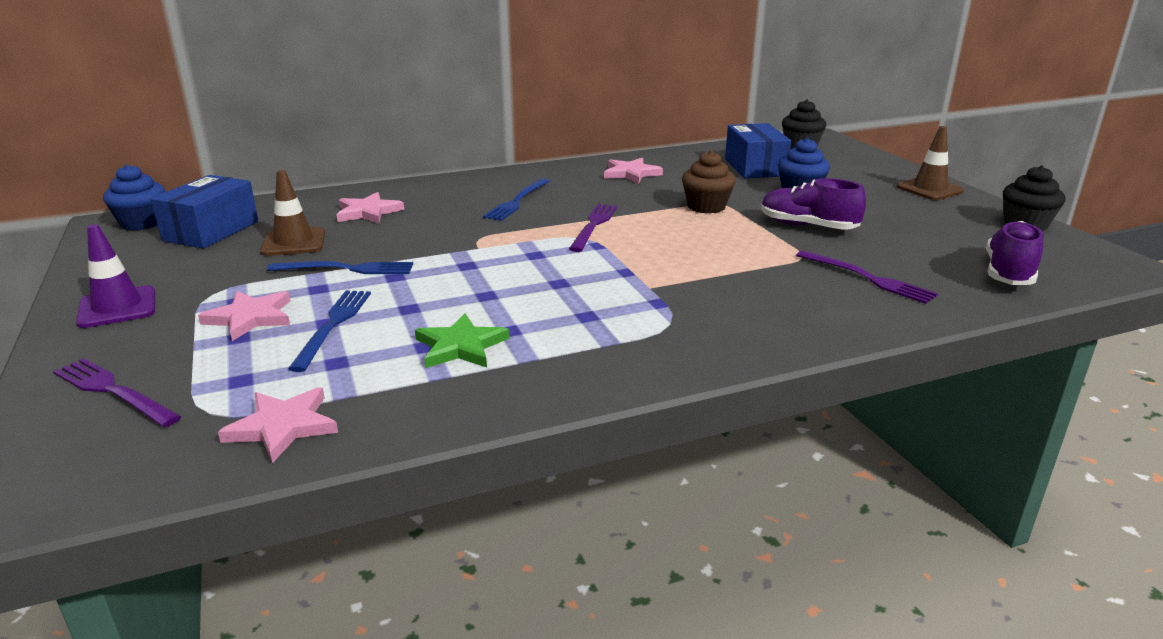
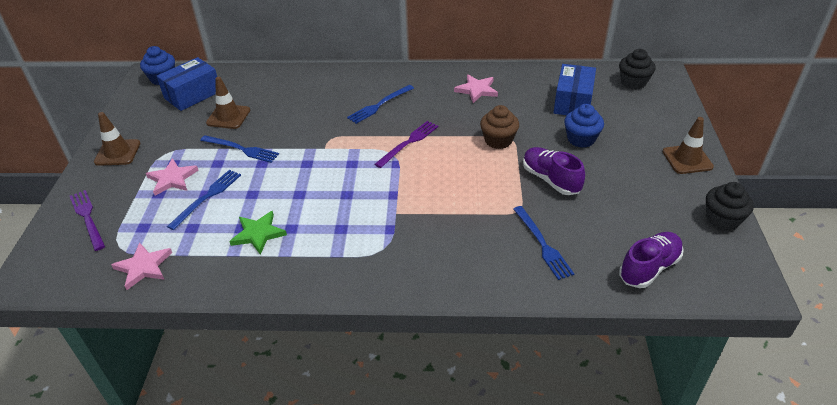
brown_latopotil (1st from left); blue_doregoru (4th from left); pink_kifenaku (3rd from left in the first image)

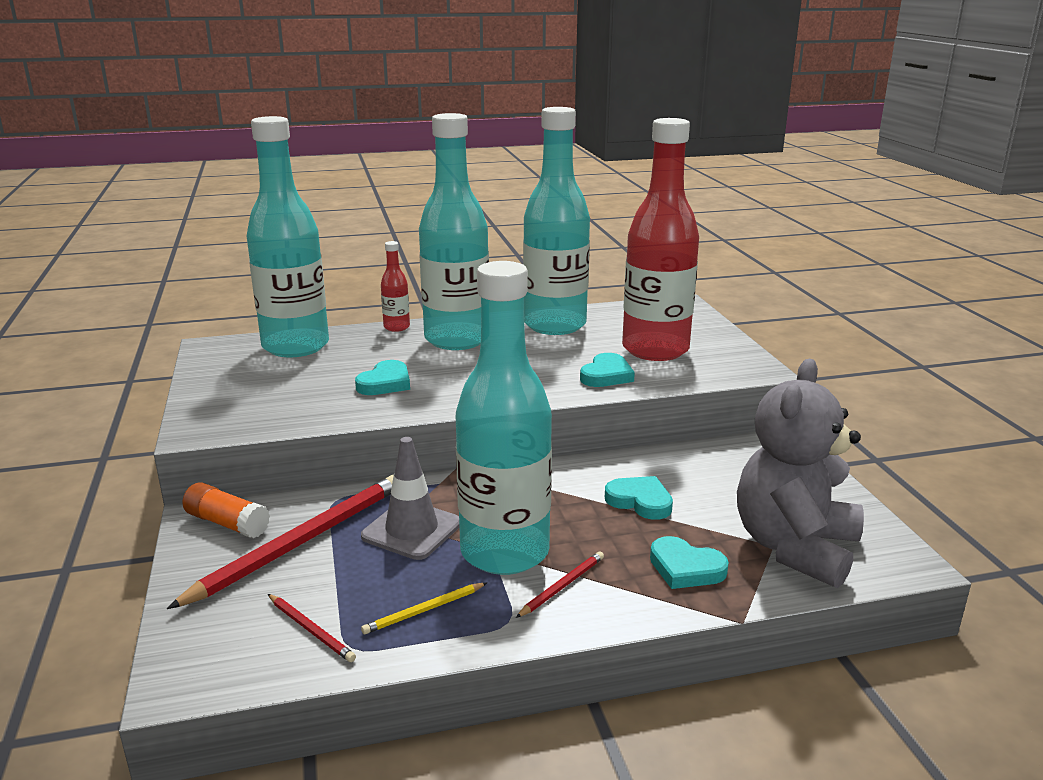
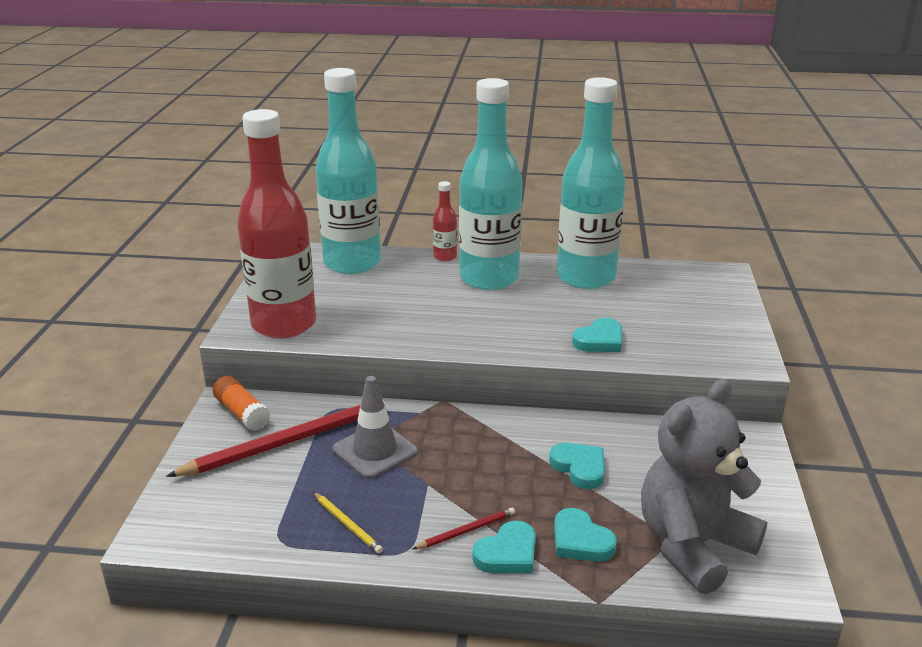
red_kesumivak (1st from left); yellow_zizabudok; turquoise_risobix (1st from left); red_zizabudok (2nd from left in the first image); turquoise_kesumivak (3rd from left in the first image)

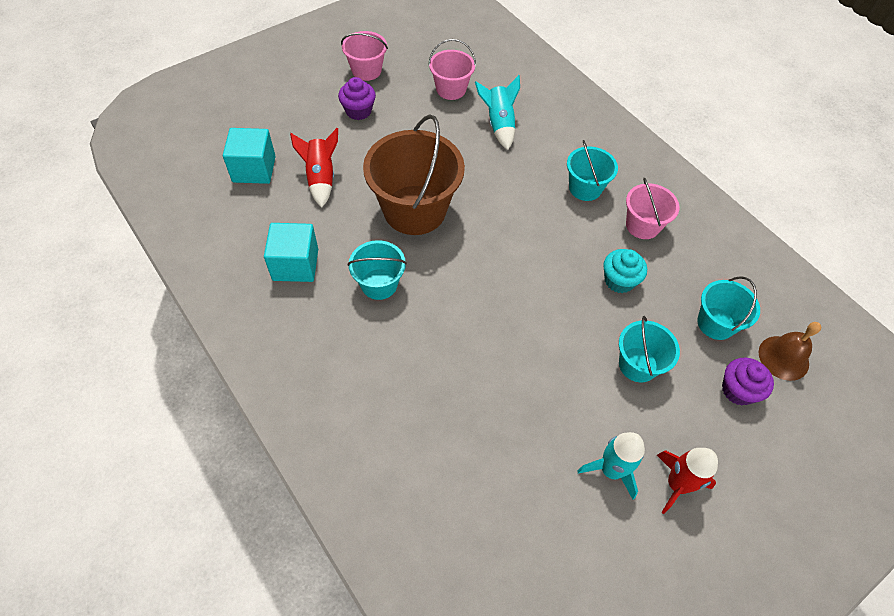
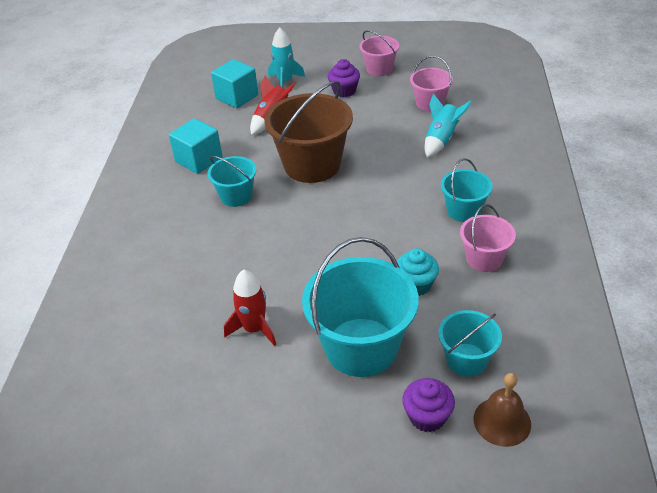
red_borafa (1st from left); turquoise_borafa (1st from left); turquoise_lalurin (2nd from left)

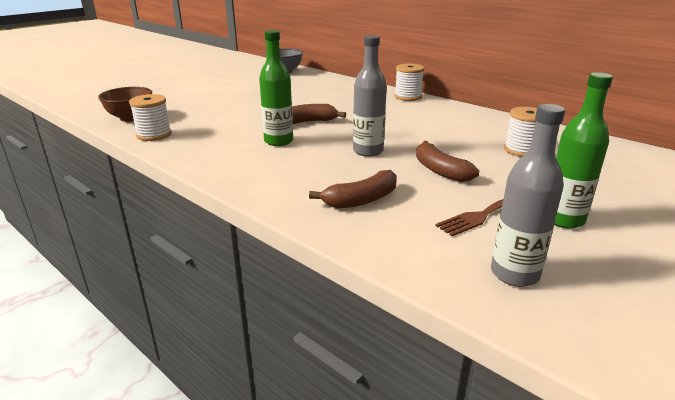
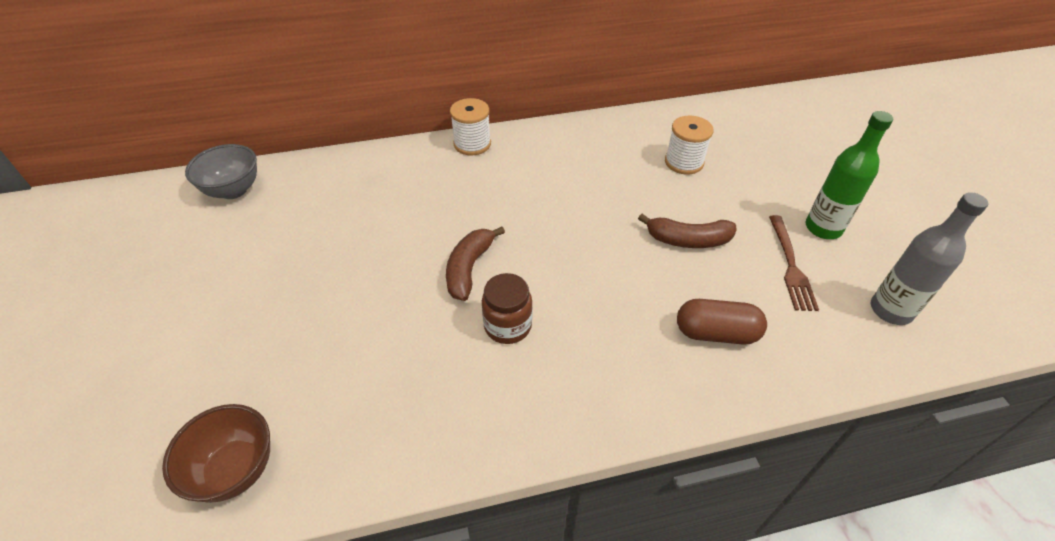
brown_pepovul; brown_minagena; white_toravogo (1st from left in the first image); grey_kesumivak (1st from left in the first image)

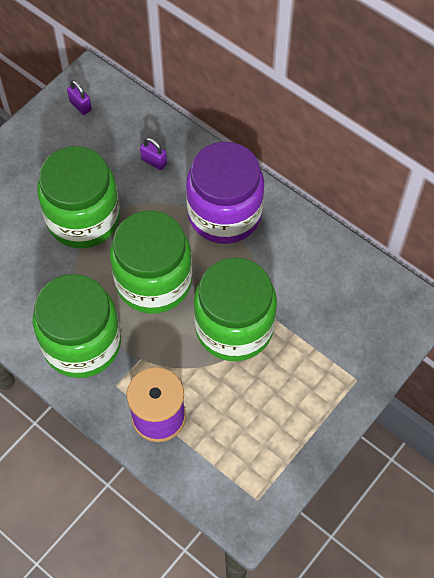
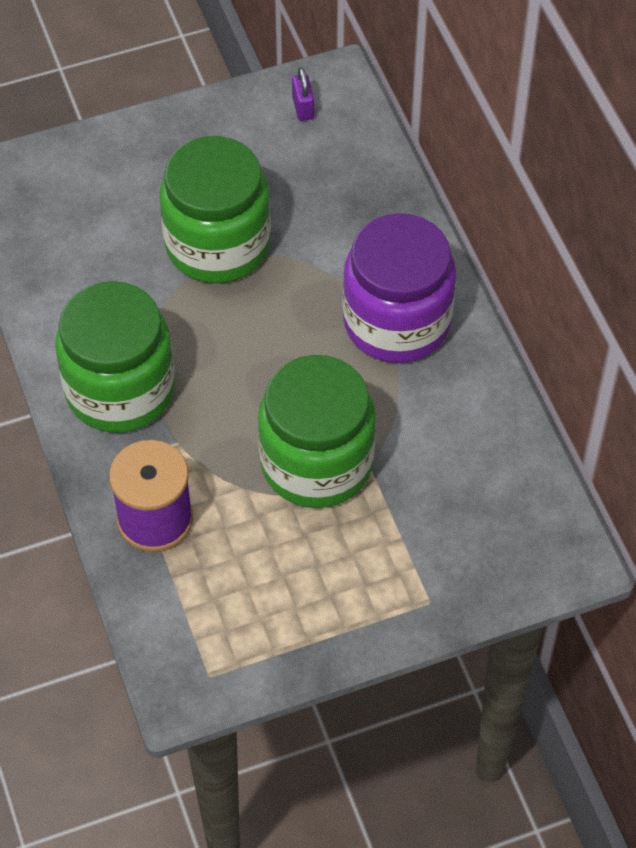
green_pepovul (3rd from left in the first image); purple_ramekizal (2nd from left in the first image)

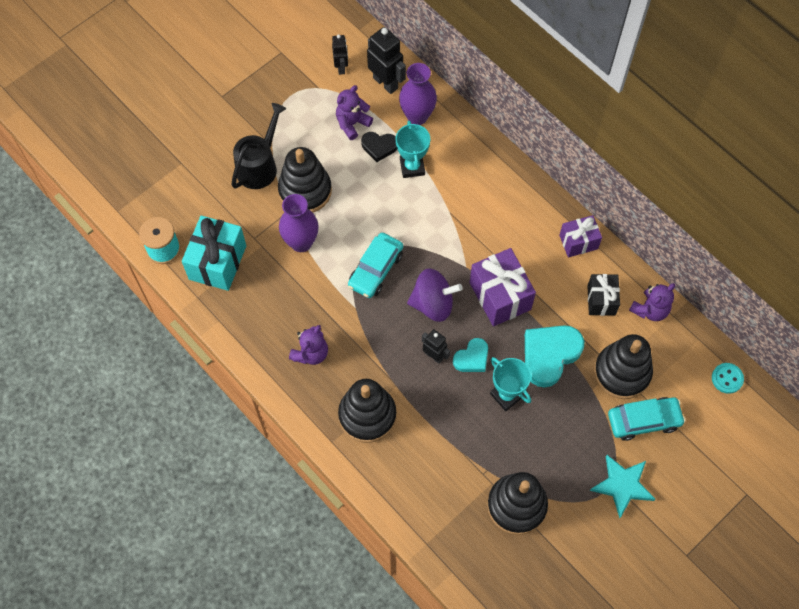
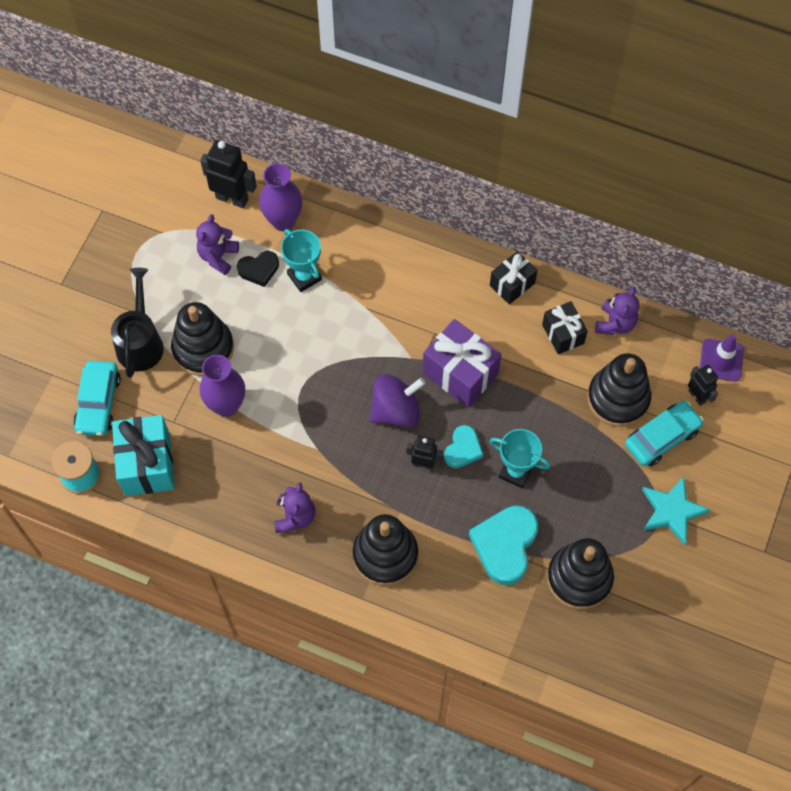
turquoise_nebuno (1st from left); turquoise_risobix (2nd from left); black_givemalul (1st from left); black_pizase (3rd from left); purple_latopotil

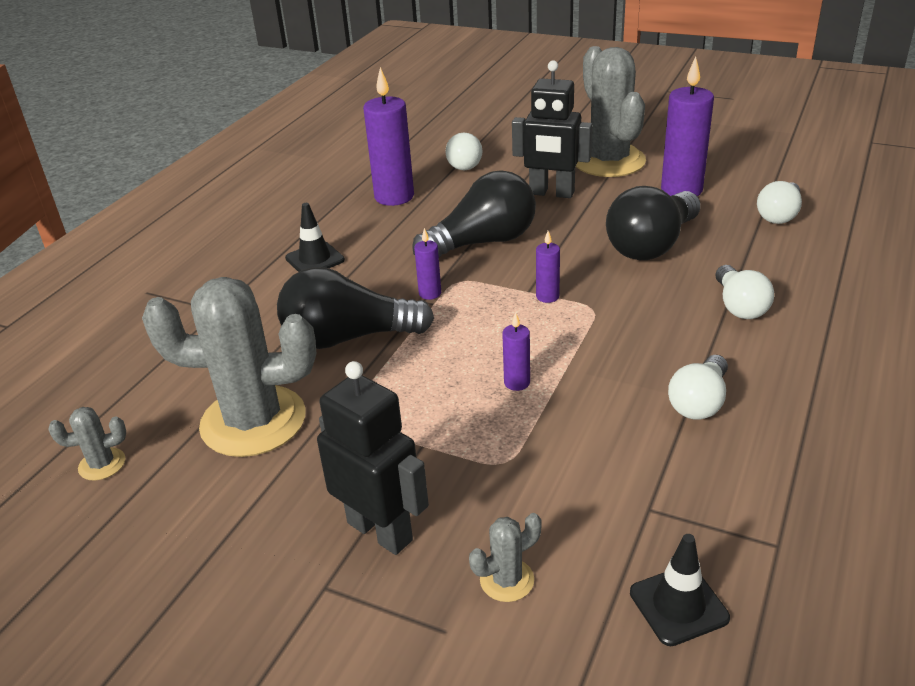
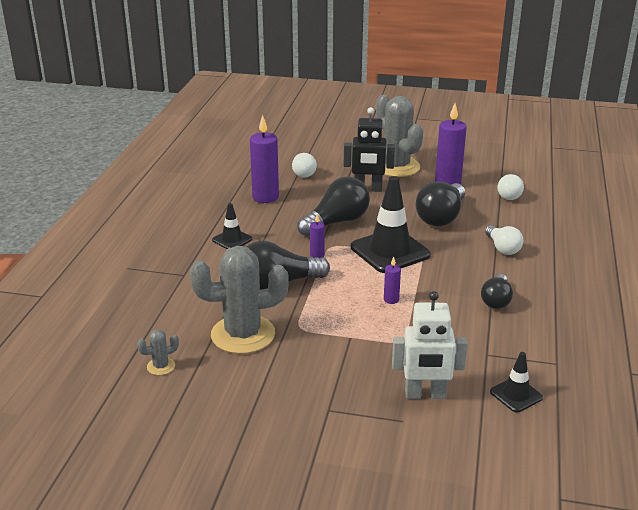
black_latopotil (2nd from left); white_pizase; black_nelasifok (4th from left); black_pizase (1st from left in the first image)

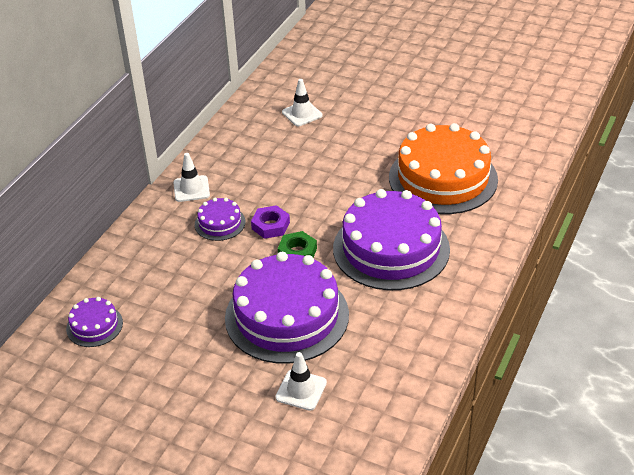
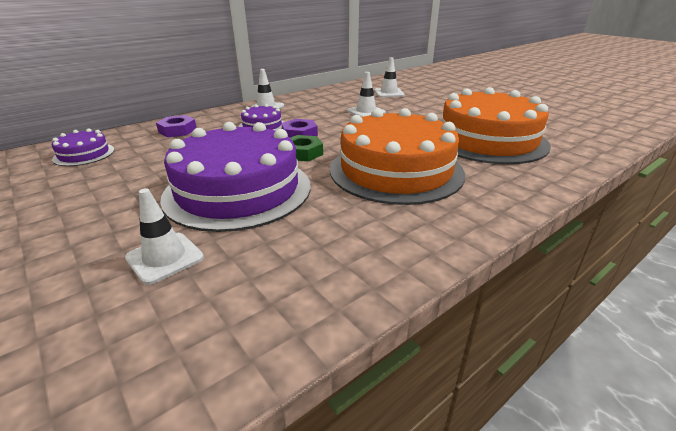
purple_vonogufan (1st from left); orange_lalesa (1st from left); white_latopotil (3rd from left)

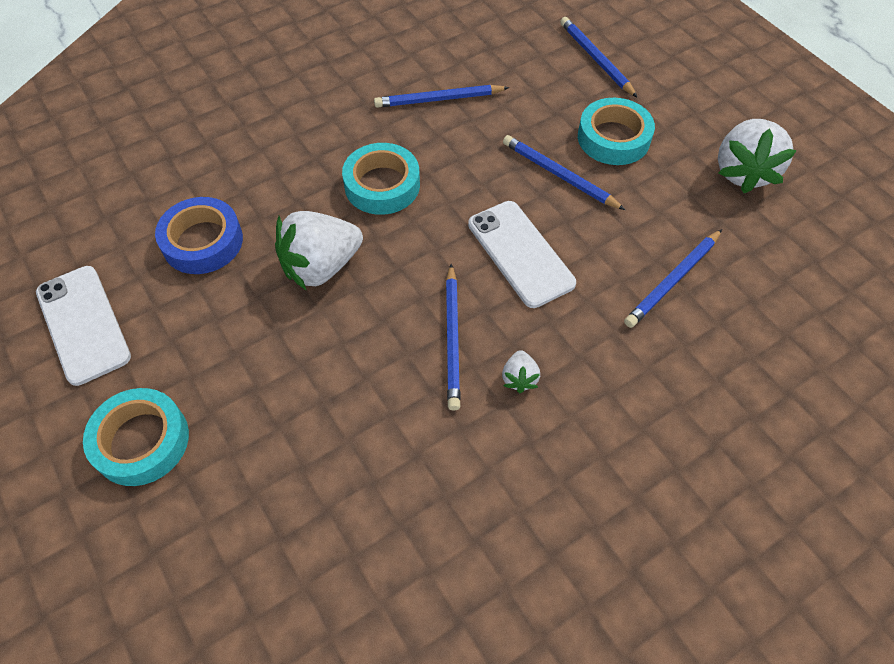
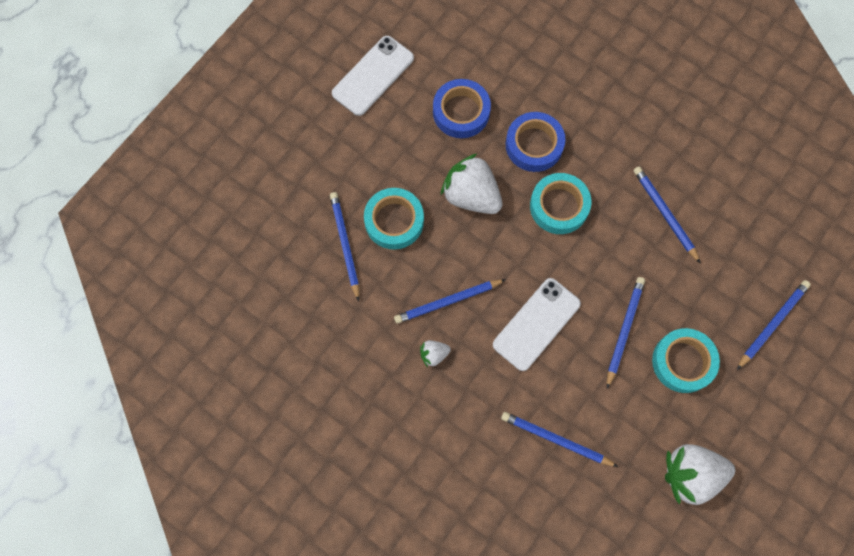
blue_zizabudok (1st from left); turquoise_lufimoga (1st from left); blue_lufimoga (2nd from left)

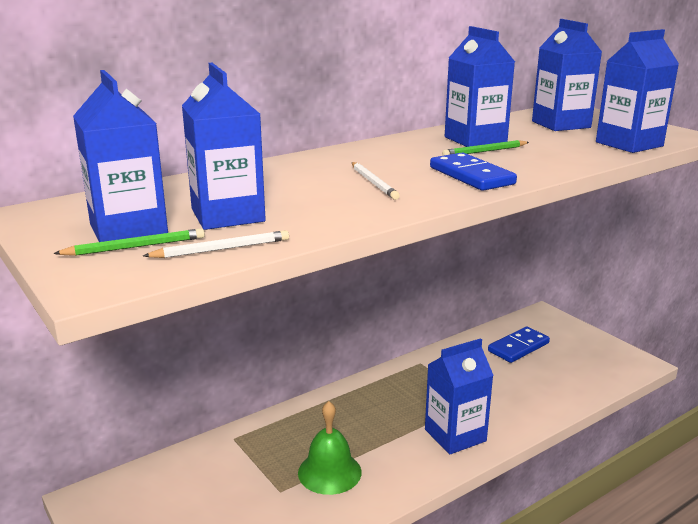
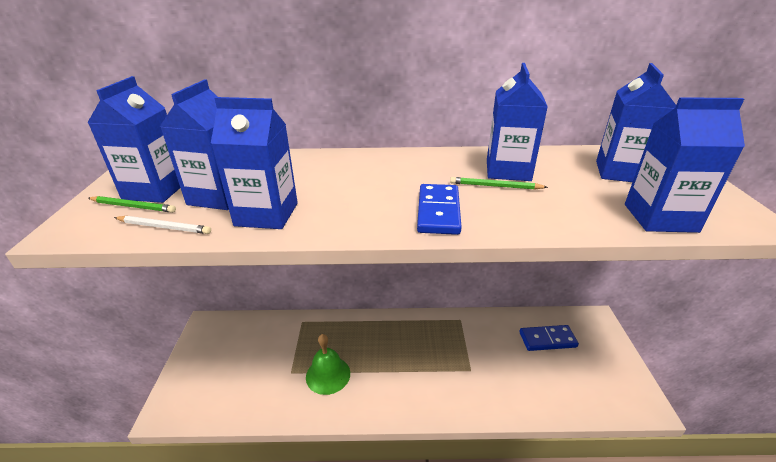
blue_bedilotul (3rd from left); white_zizabudok (2nd from left in the first image)

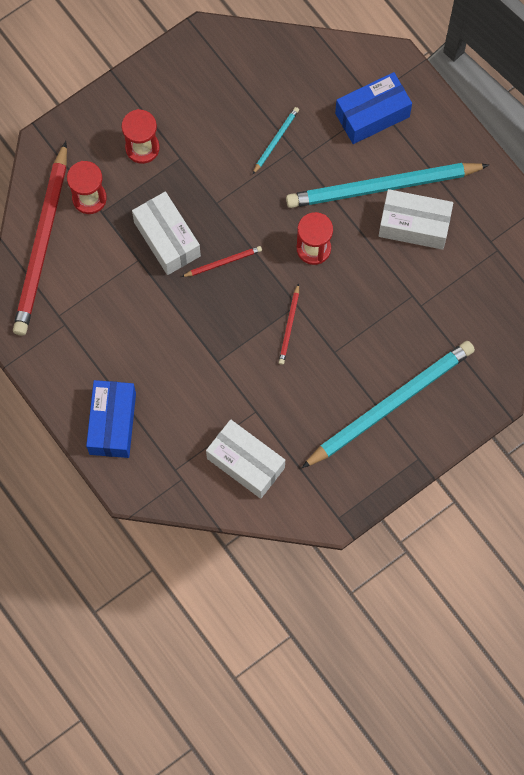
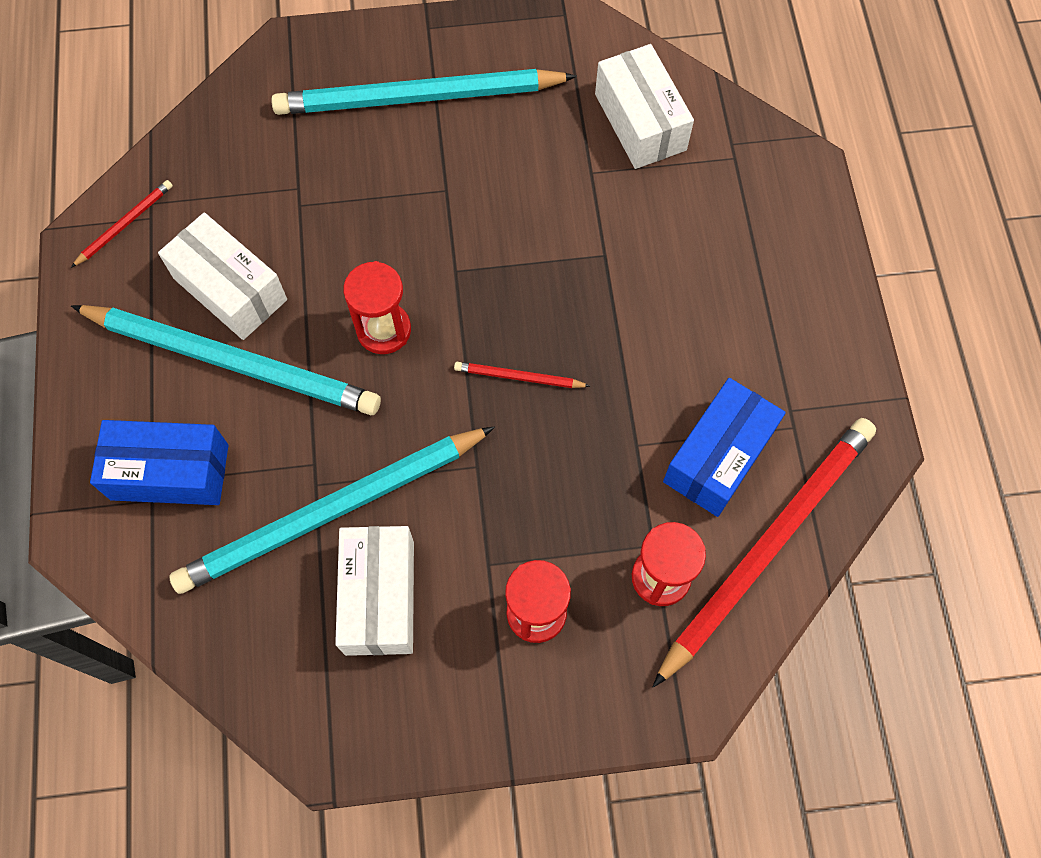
red_zizabudok (1st from left); turquoise_zizabudok (2nd from left); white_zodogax (2nd from left); blue_zodogax (2nd from left)

